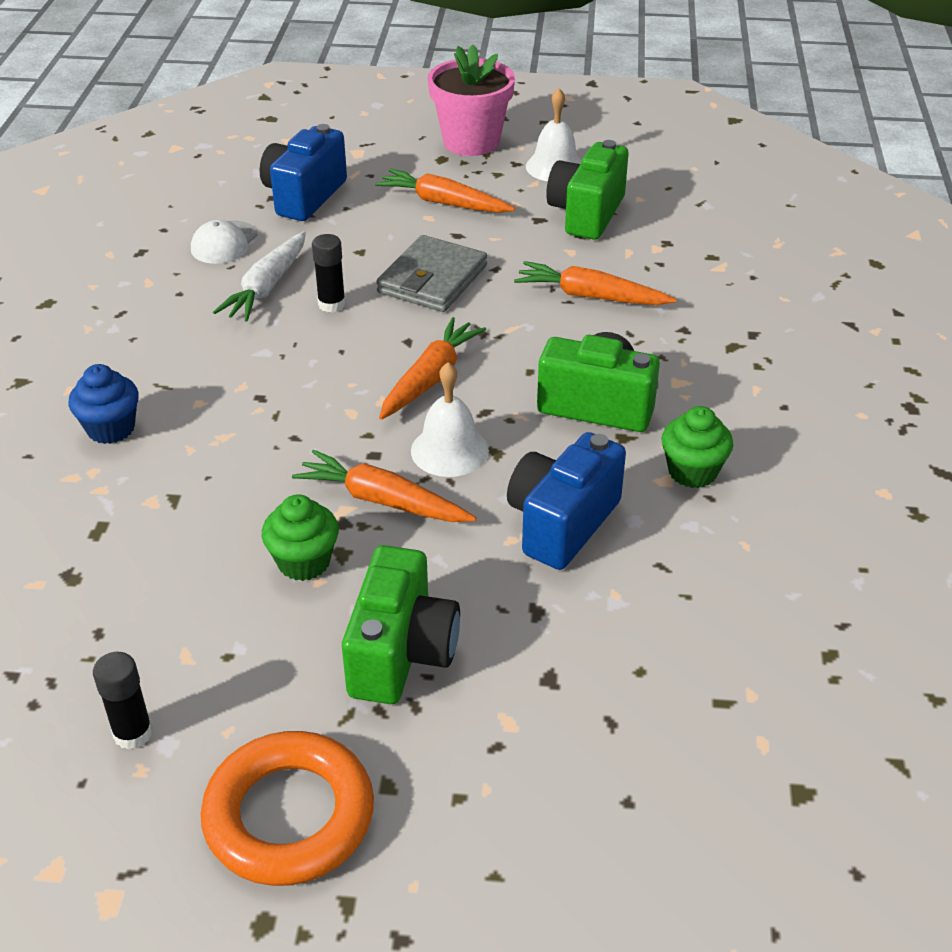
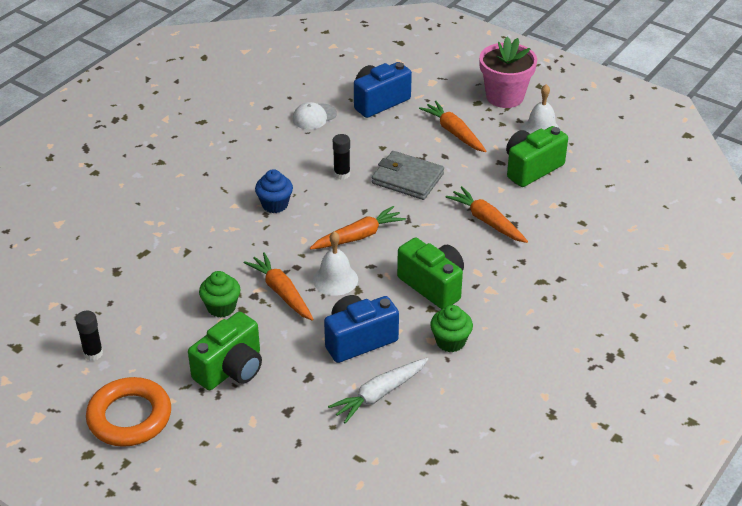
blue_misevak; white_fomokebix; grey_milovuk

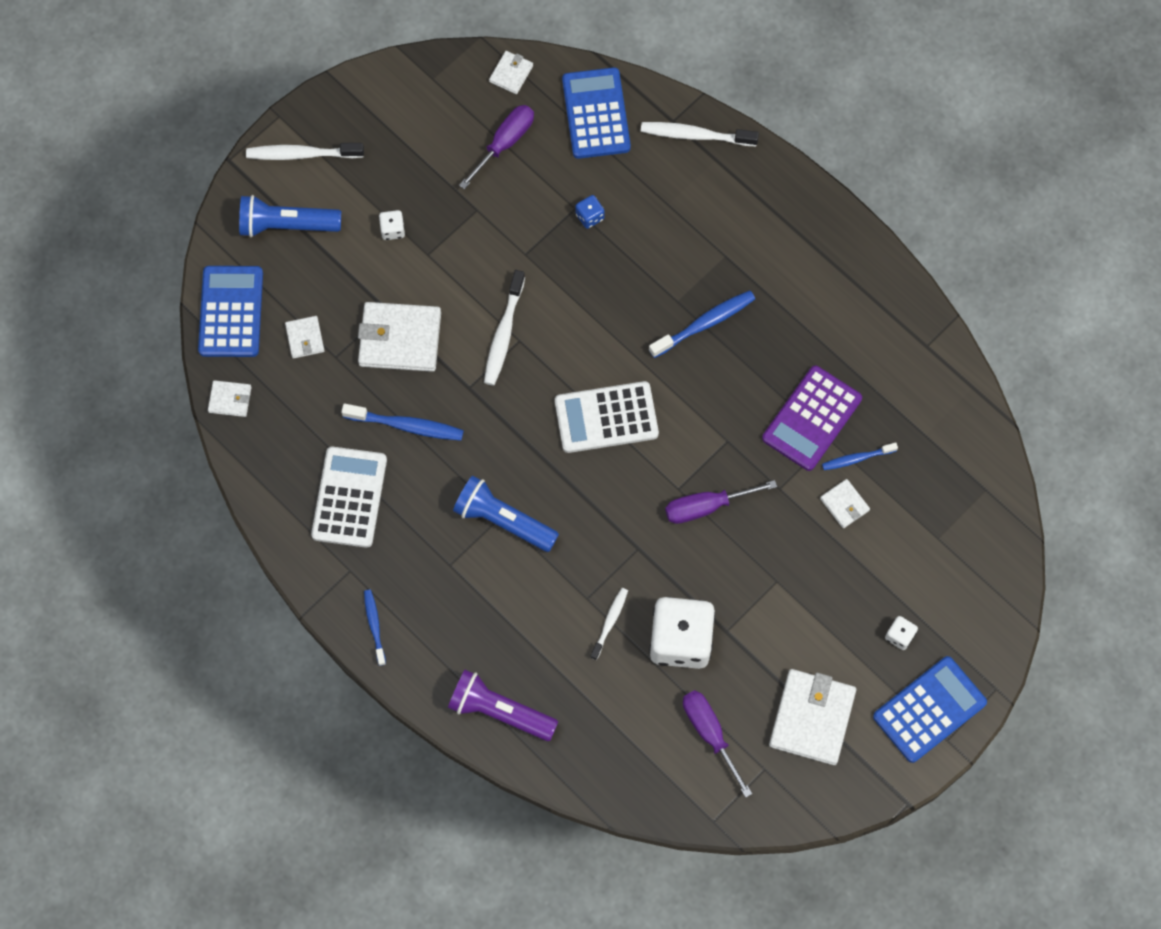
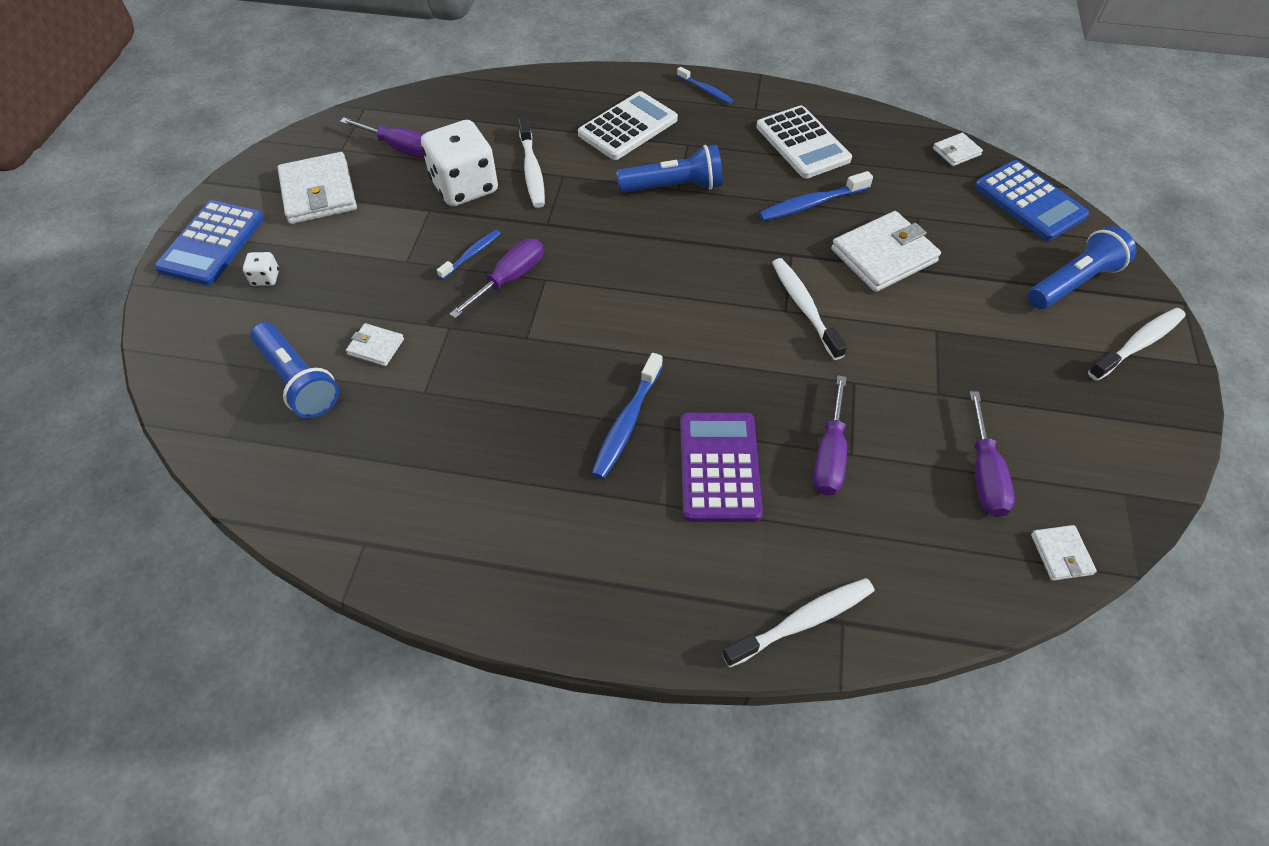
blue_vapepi (1st from left); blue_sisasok (1st from left); white_sisasok (1st from left); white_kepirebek (1st from left); purple_kepirebek; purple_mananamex (3rd from left); white_milovuk (2nd from left in the first image); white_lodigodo (1st from left in the first image); purple_vapepi; blue_kepirebek (2nd from left in the first image)

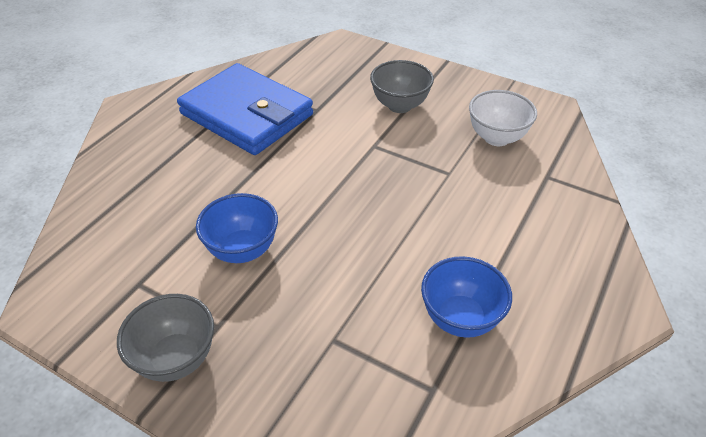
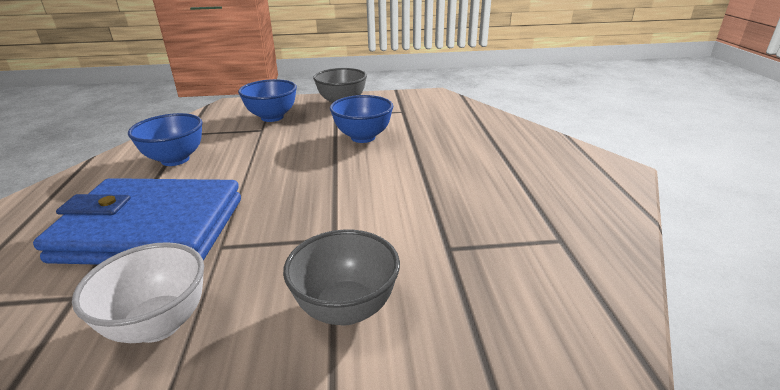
blue_milovuk; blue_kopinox (2nd from left)

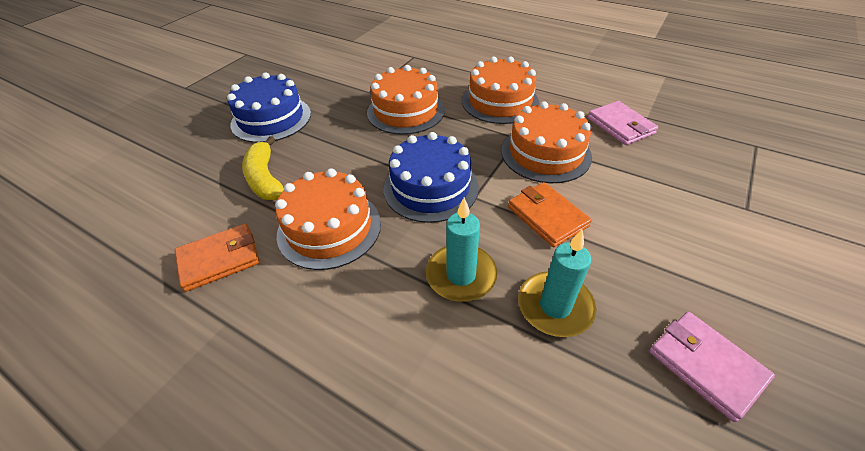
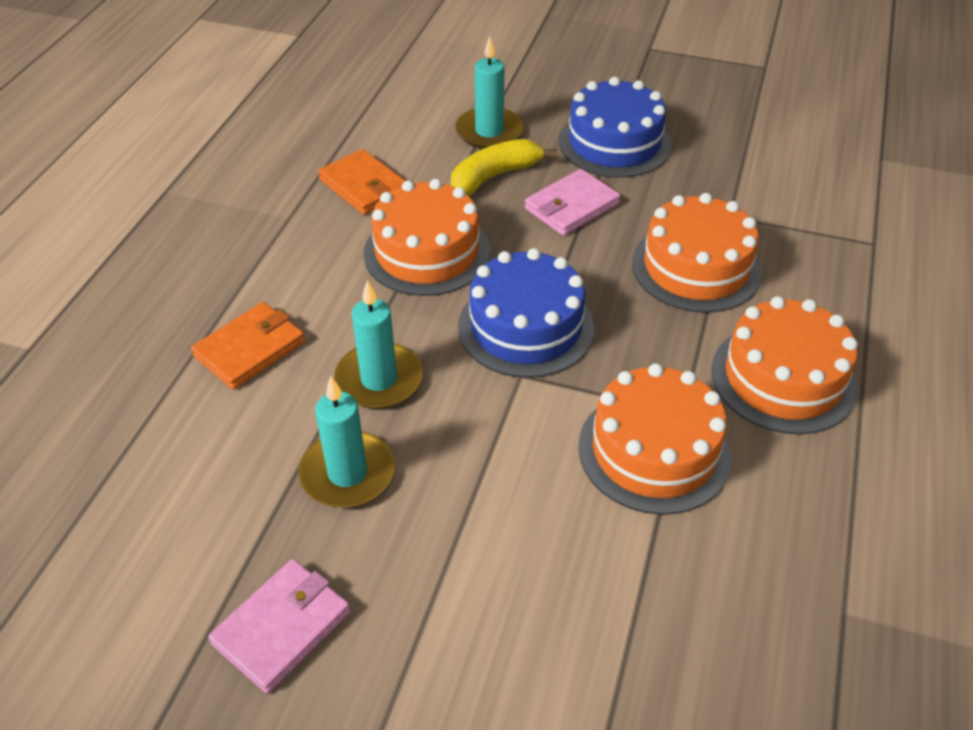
orange_milovuk (1st from left); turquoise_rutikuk (3rd from left); pink_milovuk (2nd from left)

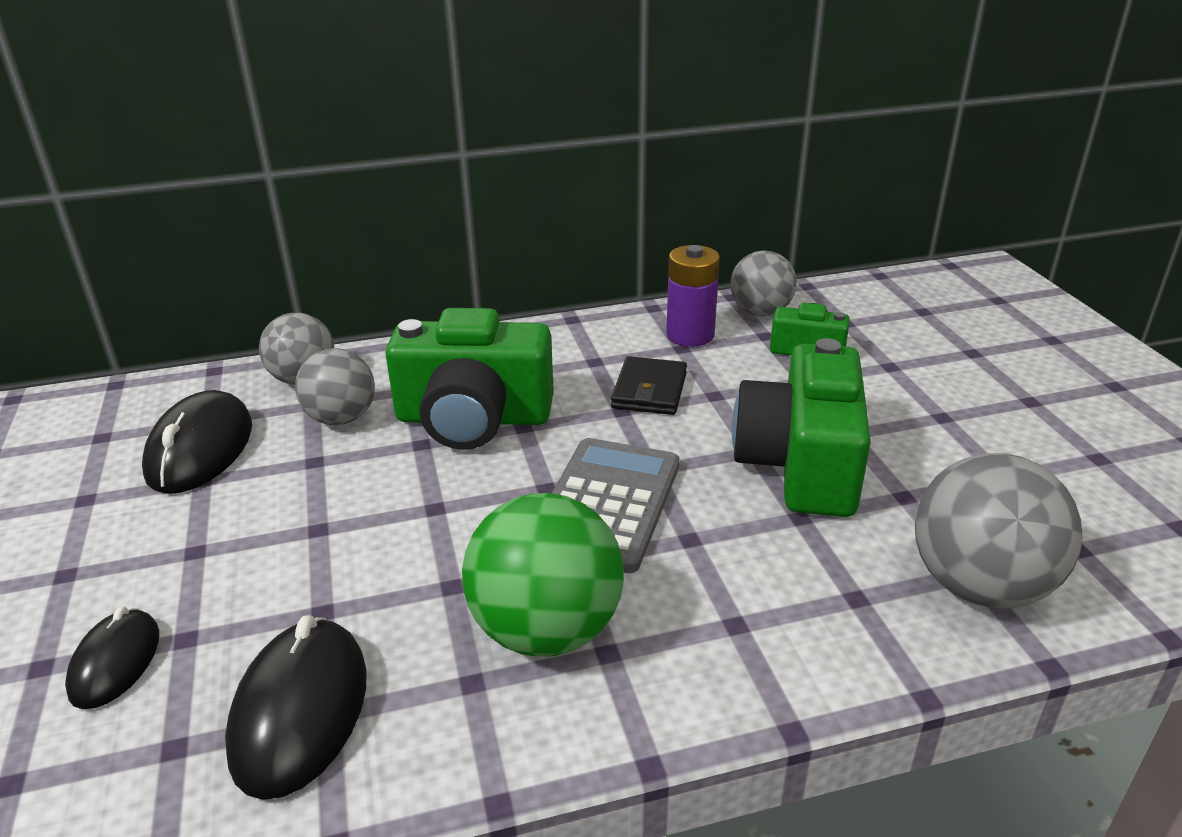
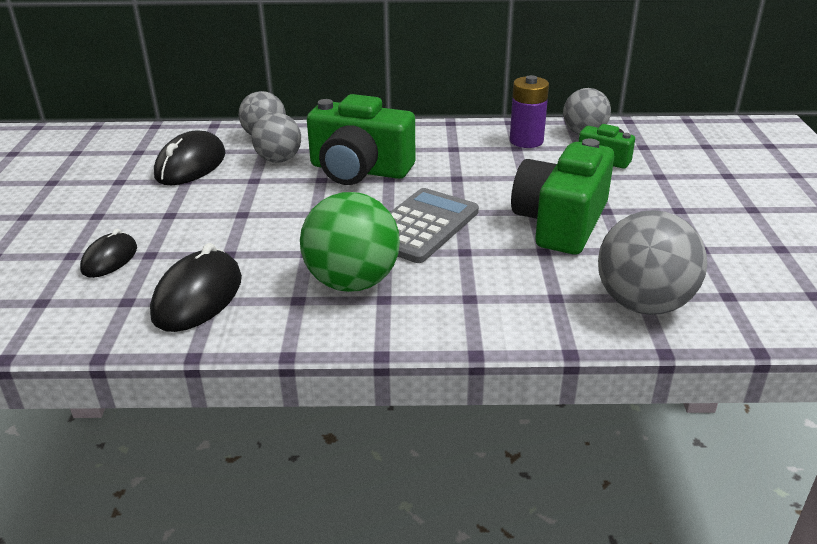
black_milovuk

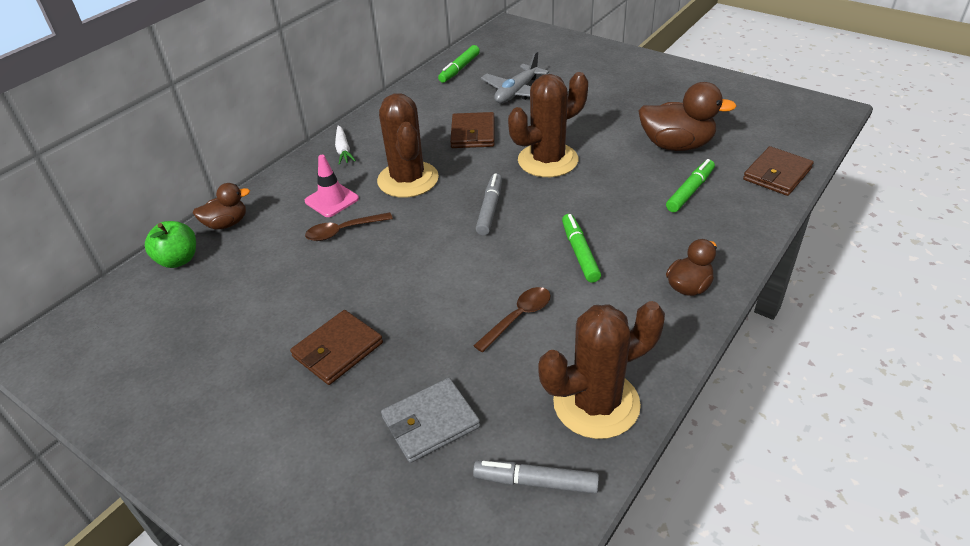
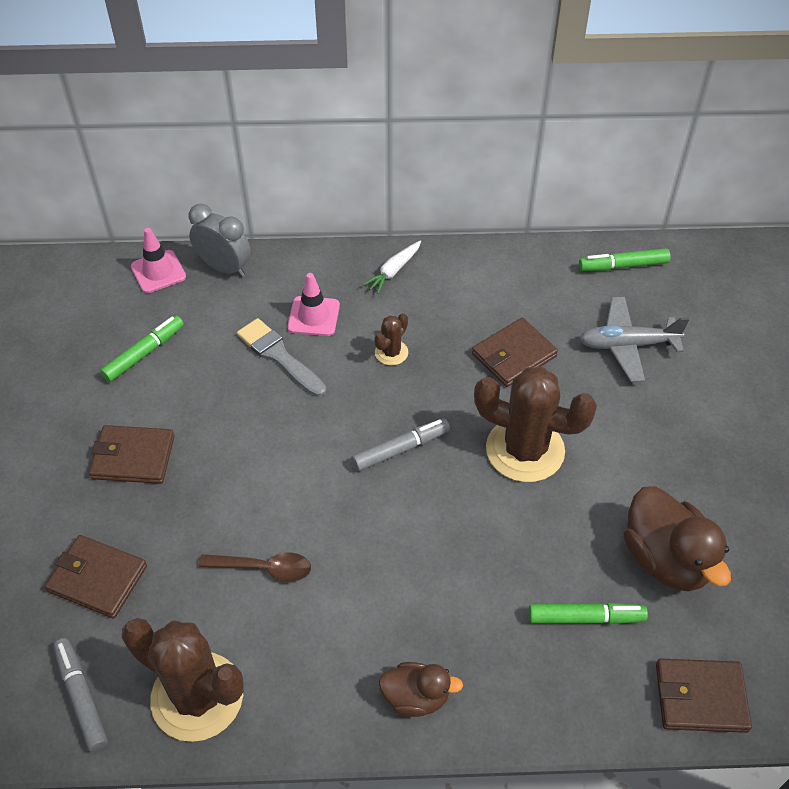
brown_milovuk (1st from left); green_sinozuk (1st from left); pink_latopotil (1st from left); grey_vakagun; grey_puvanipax; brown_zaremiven (2nd from left)

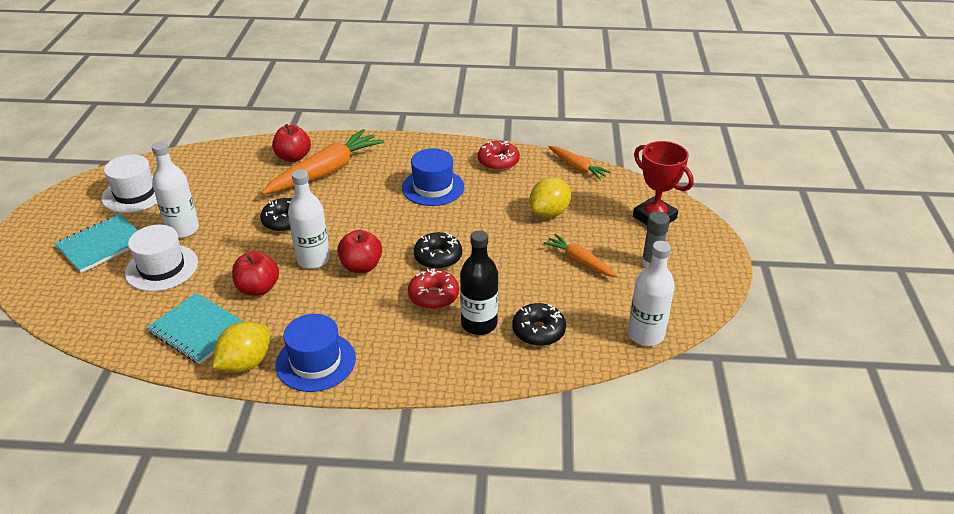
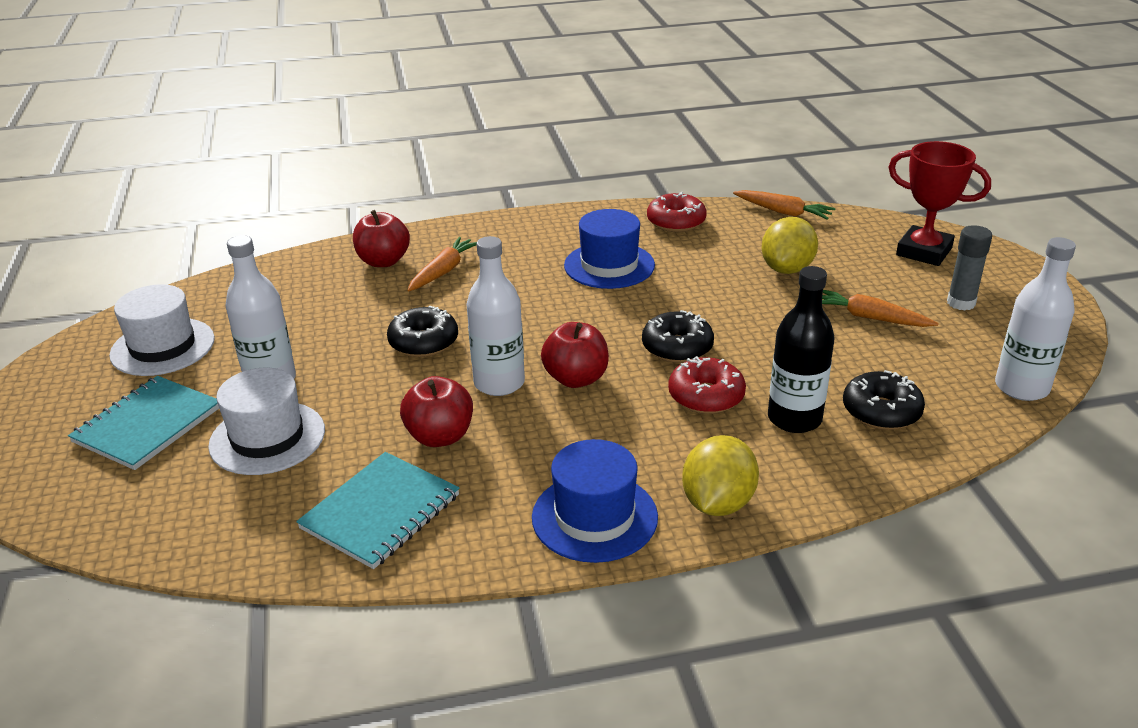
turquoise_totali (2nd from left); orange_fomokebix (1st from left); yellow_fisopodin (1st from left)

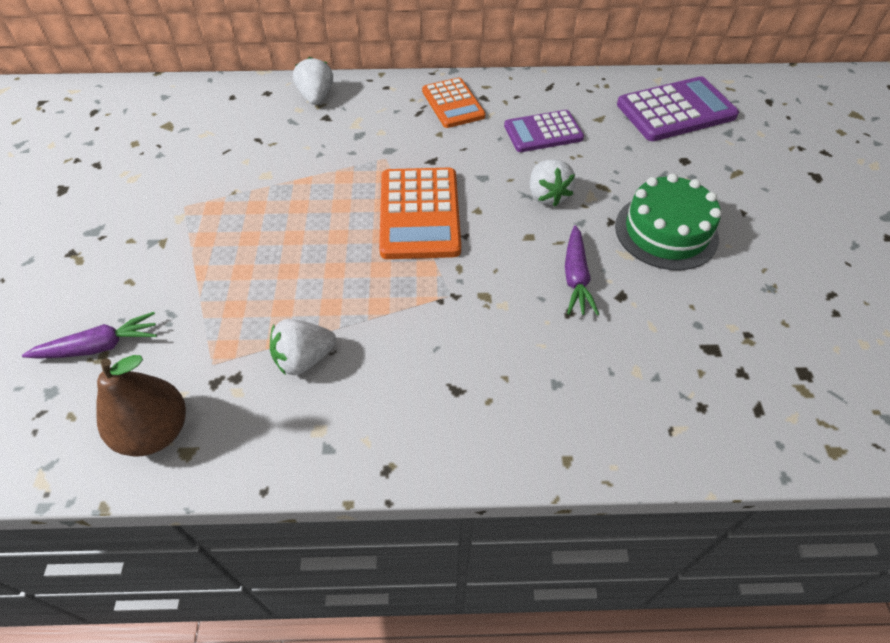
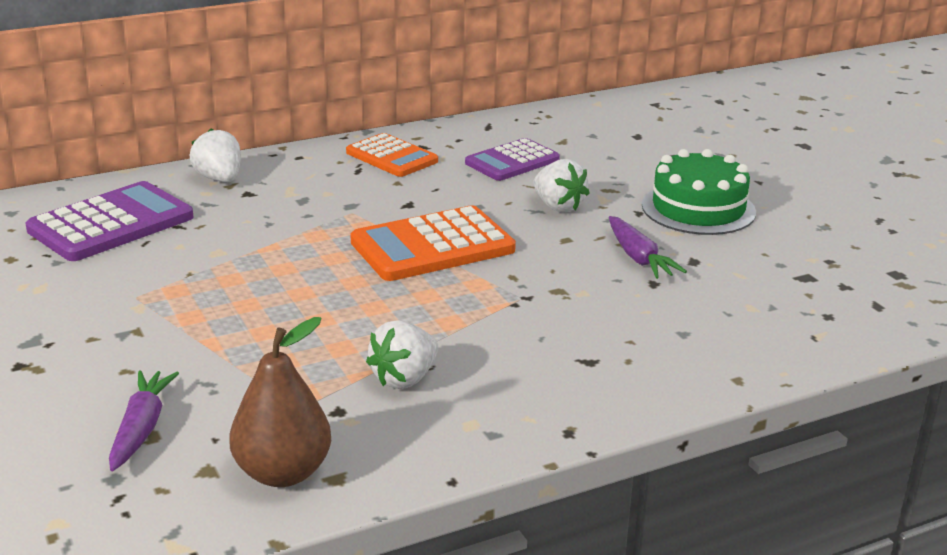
purple_kepirebek (1st from left); purple_fomokebix (1st from left); orange_kepirebek (2nd from left)

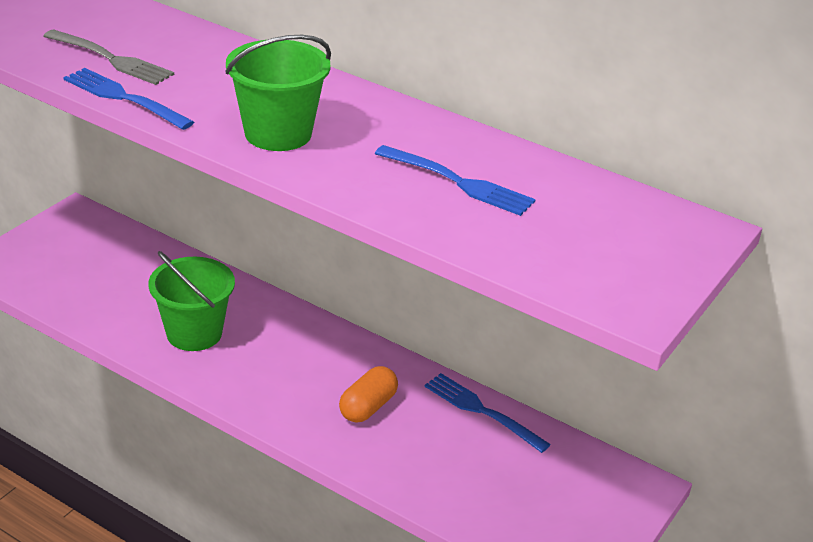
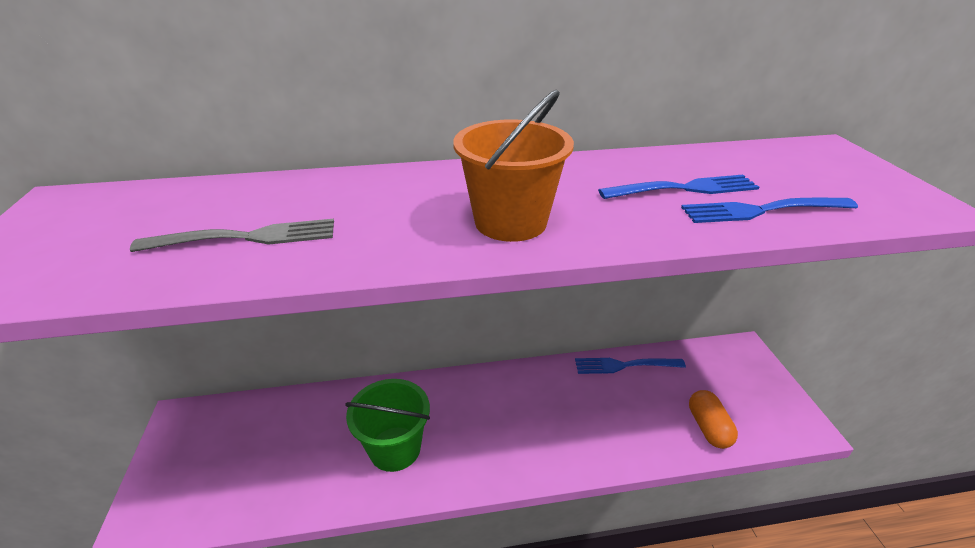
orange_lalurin; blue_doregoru (3rd from left); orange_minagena

